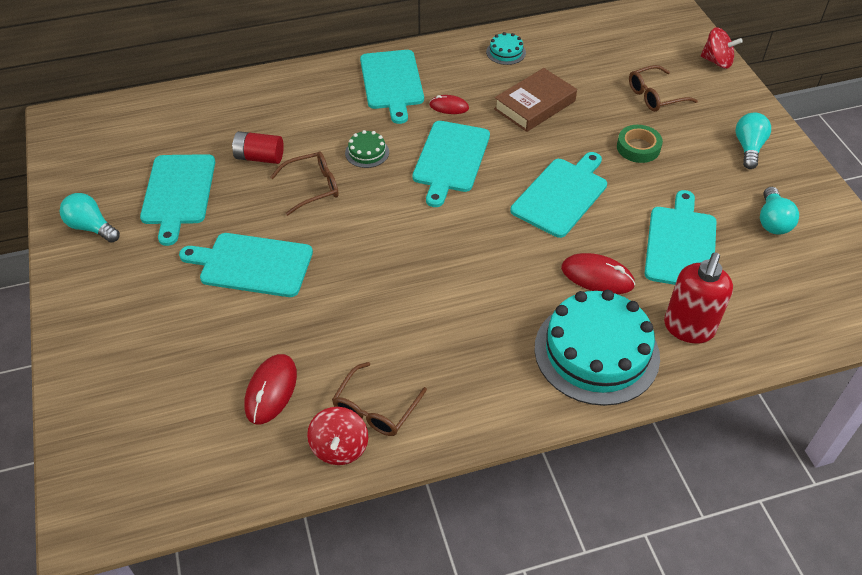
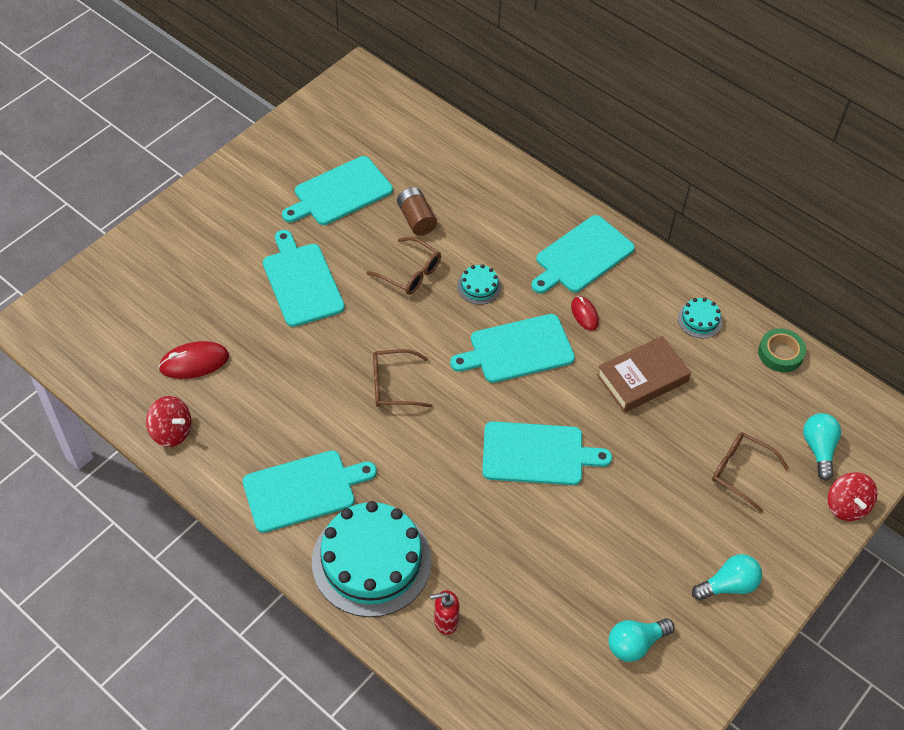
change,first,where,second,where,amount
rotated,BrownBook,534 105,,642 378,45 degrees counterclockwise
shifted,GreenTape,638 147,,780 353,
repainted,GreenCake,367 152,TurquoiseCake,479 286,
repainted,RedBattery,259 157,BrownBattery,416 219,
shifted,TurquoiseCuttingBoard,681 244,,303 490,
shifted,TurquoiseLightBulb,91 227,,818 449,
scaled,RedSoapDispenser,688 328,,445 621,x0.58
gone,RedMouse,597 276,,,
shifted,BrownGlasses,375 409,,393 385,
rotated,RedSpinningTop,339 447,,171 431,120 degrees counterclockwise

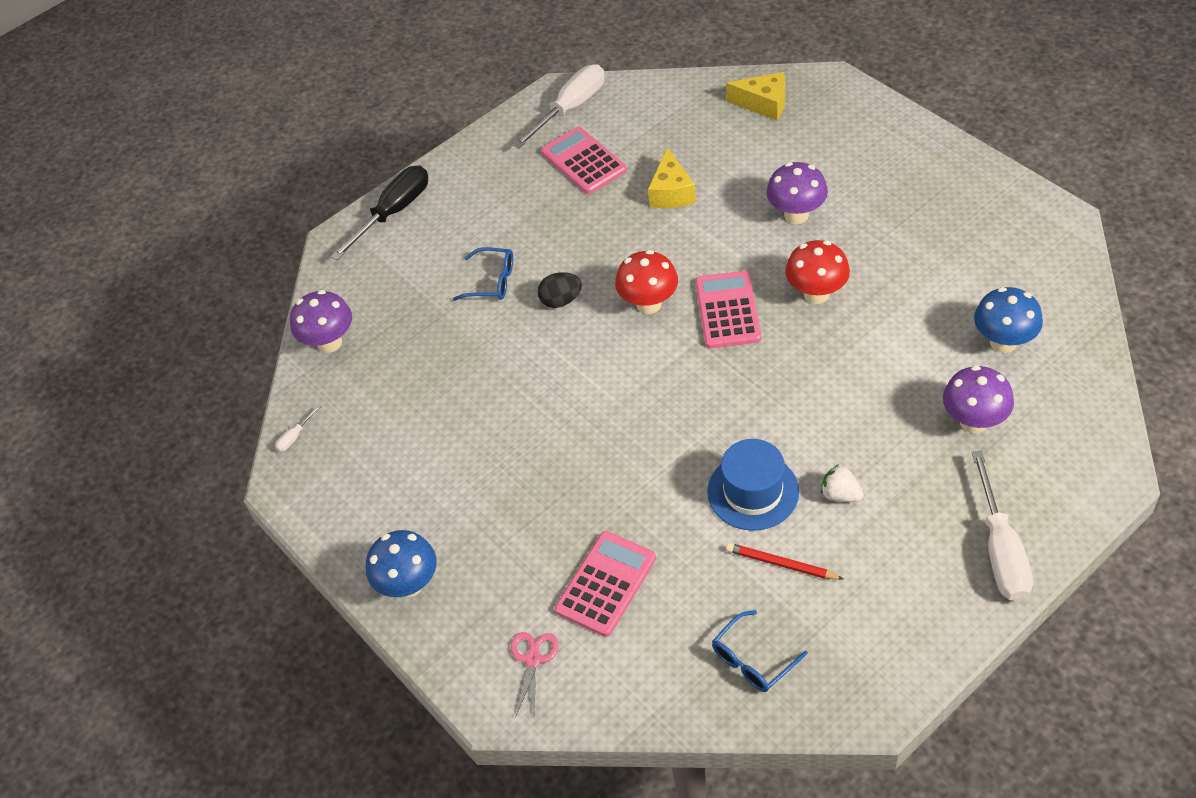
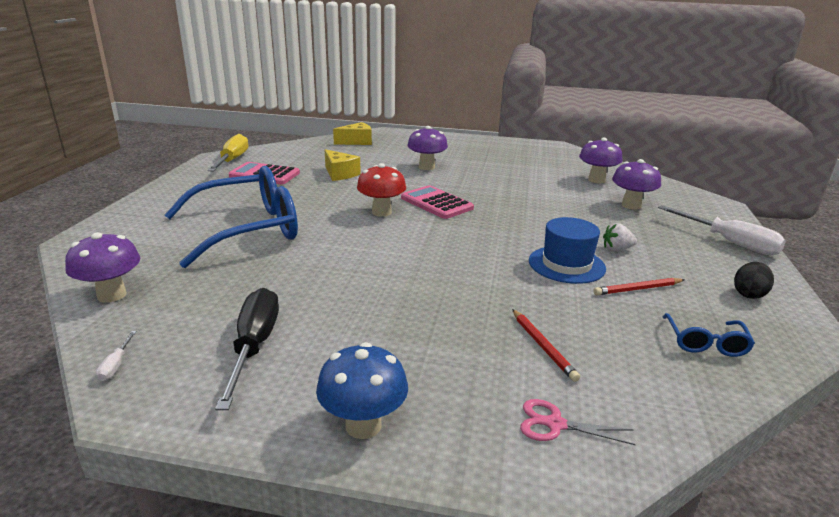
change,first,where,second,where,amount
repainted,WhiteScrewdriver,570 108,YellowScrewdriver,232 160,
shifted,BlackScrewdriver,393 212,,254 346,
gone,RedMushroom,816 294,,,
scaled,BlueGlasses,492 281,,248 229,x2.38
shifted,BlackEgg,561 300,,749 294,
repainted,BlueMushroom,1003 342,PurpleMushroom,596 180,
swapped,PinkCalculator,606 584,RedPencil,542 346,
rotated,PinkScissors,533 659,,555 424,45 degrees counterclockwise

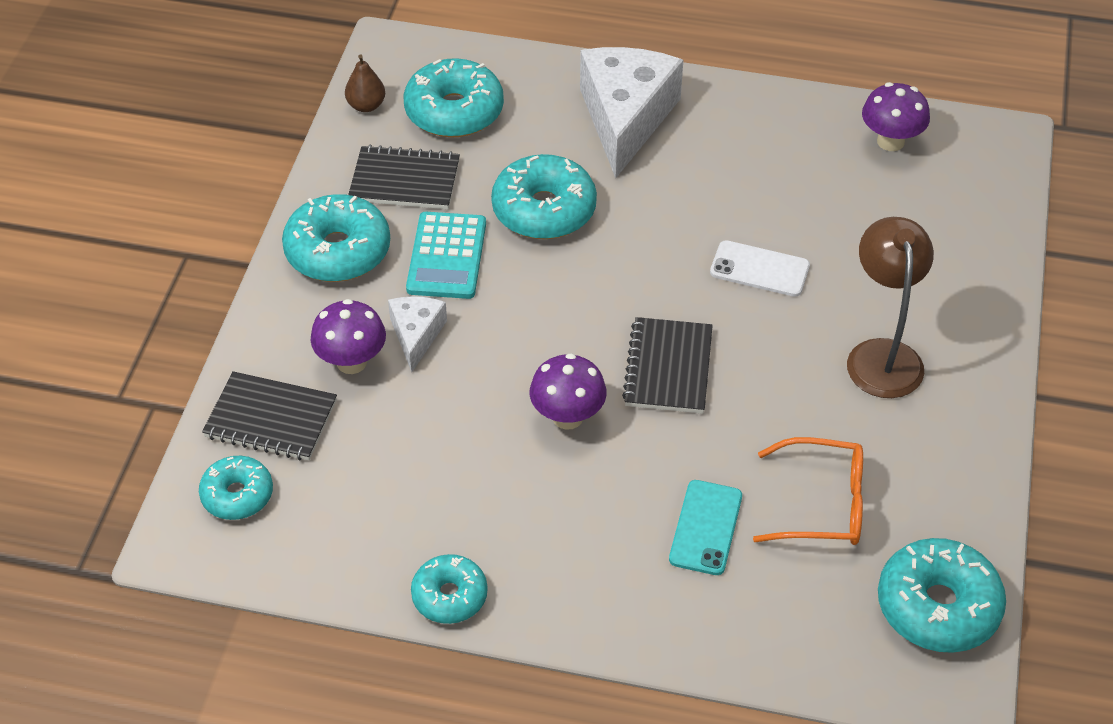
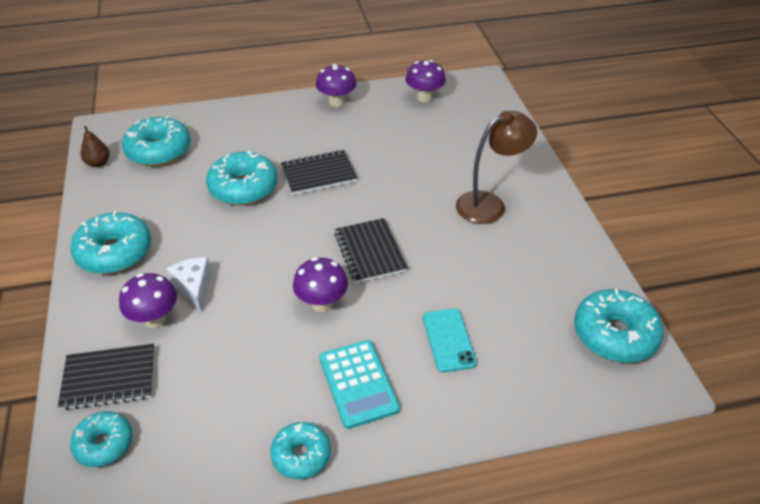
change,first,where,second,where,amount
gone,WhiteCheese,625 118,,,
shifted,BlackNotebook,405 181,,319 174,
shifted,TurquoiseCalculator,446 256,,358 384,
rotated,BrownLamp,882 355,,489 204,90 degrees clockwise
gone,WhitePhone,759 269,,,
gone,OrangeGlasses,822 504,,,
new,,,PurpleMushroom,336 102,

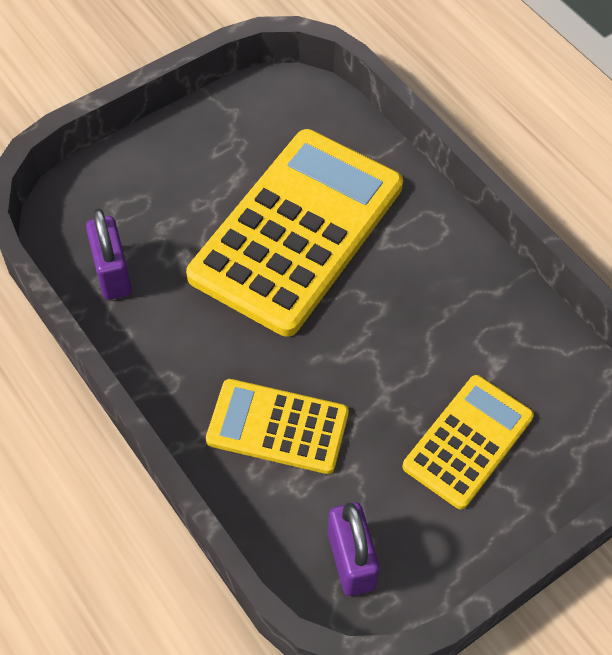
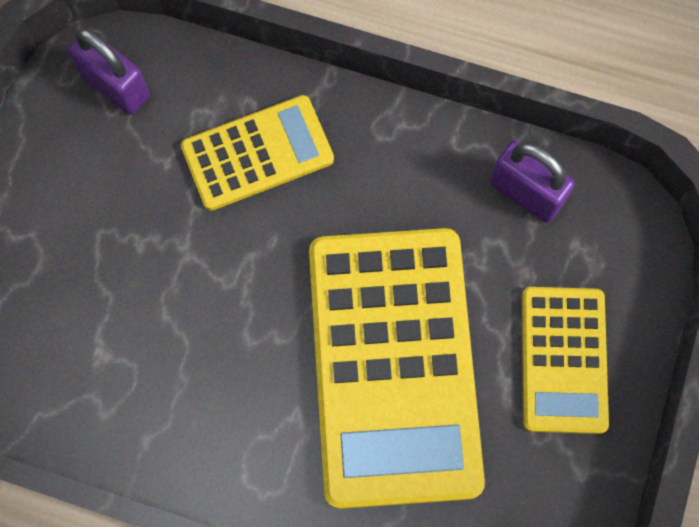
change,first,where,second,where,amount
shifted,YellowCalculator,468 441,,563 360,

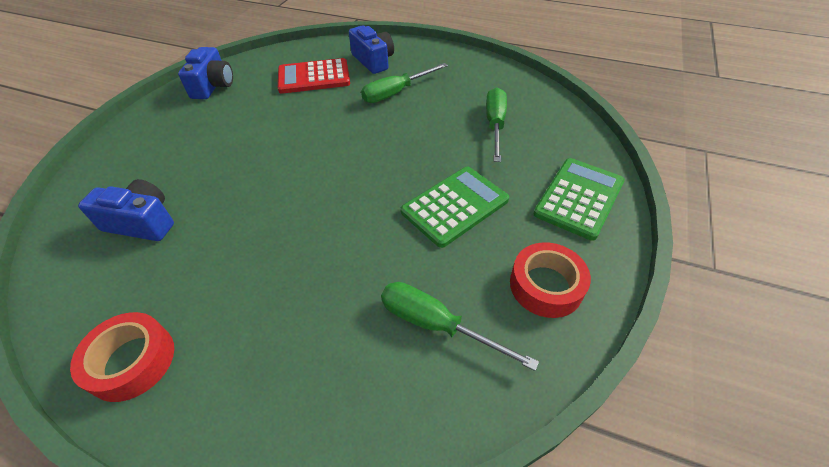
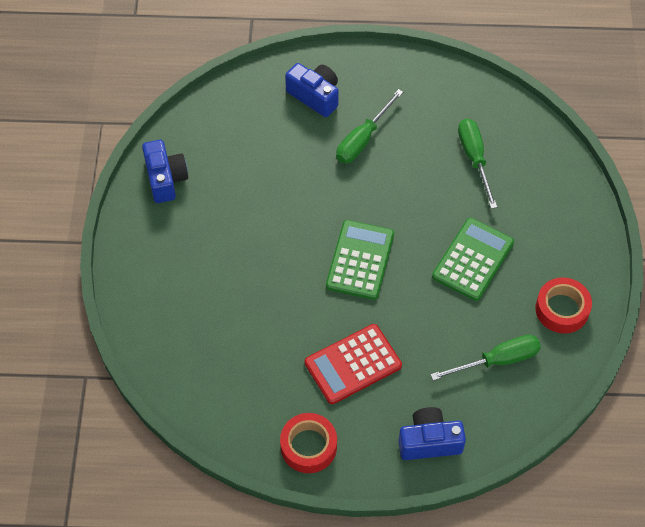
change,first,where,second,where,amount
shifted,RedCalculator,314 77,,353 364,
shifted,GreenCalculator,579 198,,360 260,
shifted,BlueCamera,142 223,,429 441,
rotated,GreenScrewdriver,436 325,,498 360,150 degrees clockwise

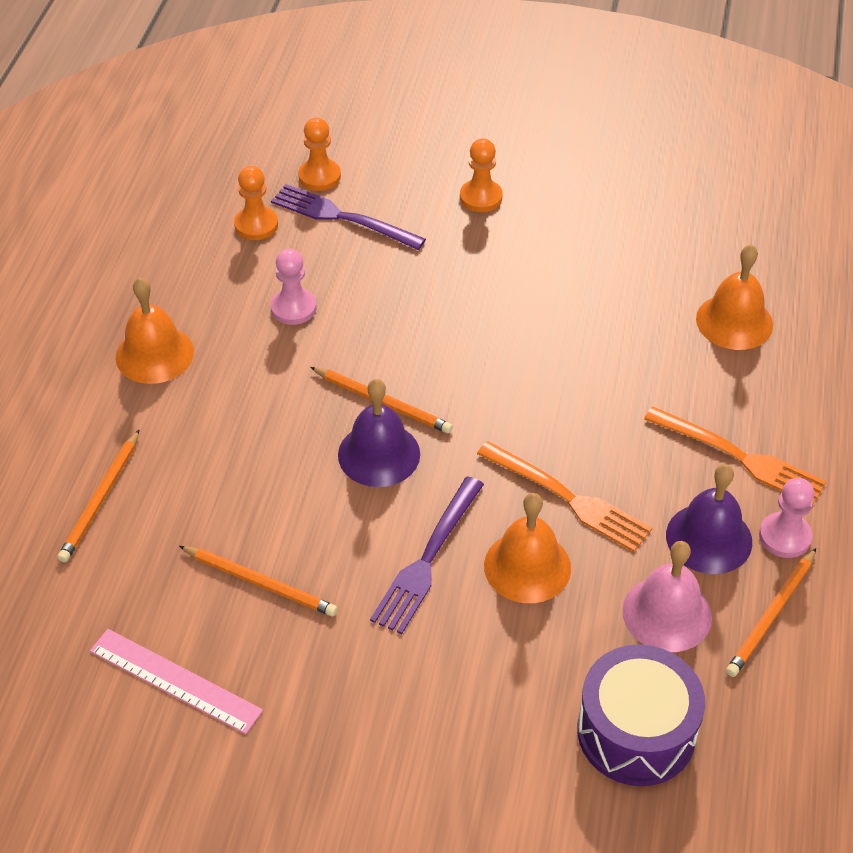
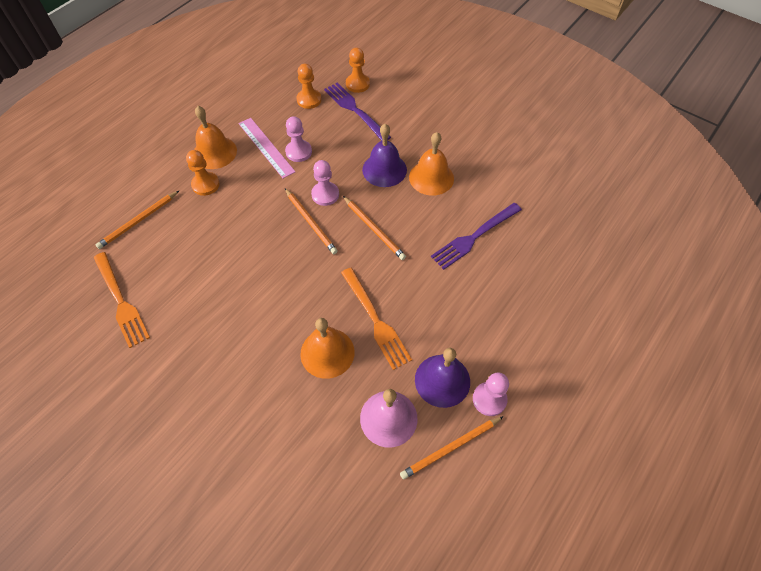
change,first,where,second,where,amount
shifted,OrangePawn,481 197,,205 184,
shifted,OrangeBell,734 321,,431 177,
shifted,PurpleBell,379 454,,384 169,
shifted,OrangeFork,740 457,,121 302,
shifted,PurpleFork,427 560,,474 237,
shifted,OrangePencil,260 583,,374 229,
shifted,PinkRuler,175 680,,266 147,
gone,PurpleDrum,636 732,,,
new,,,PinkPawn,325 194,

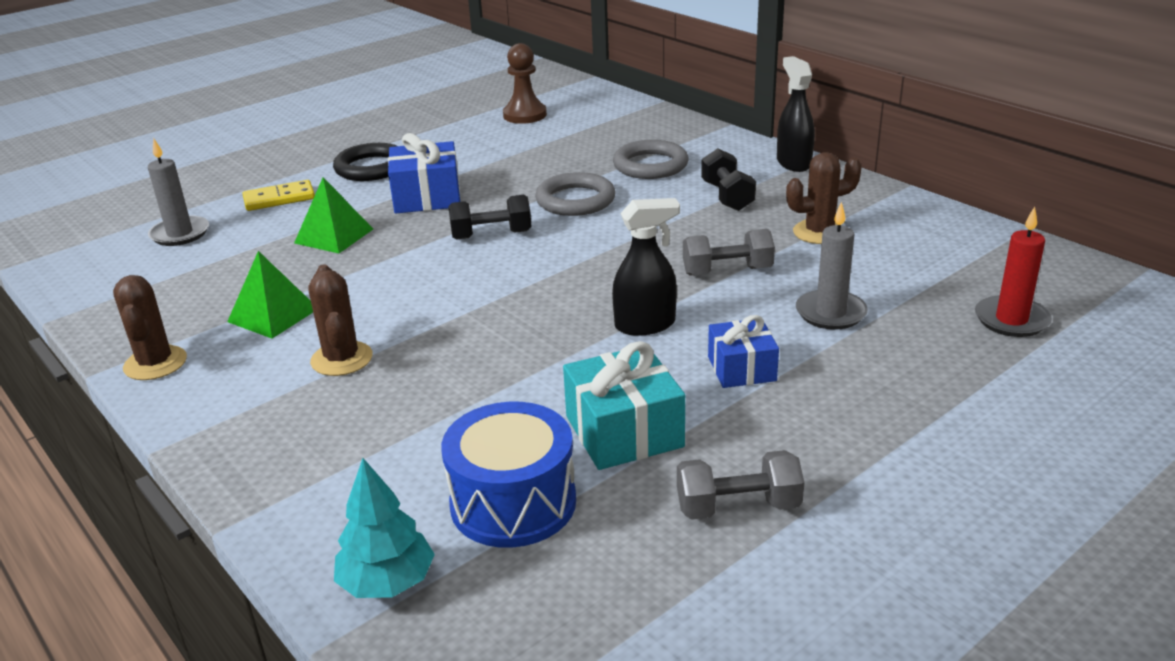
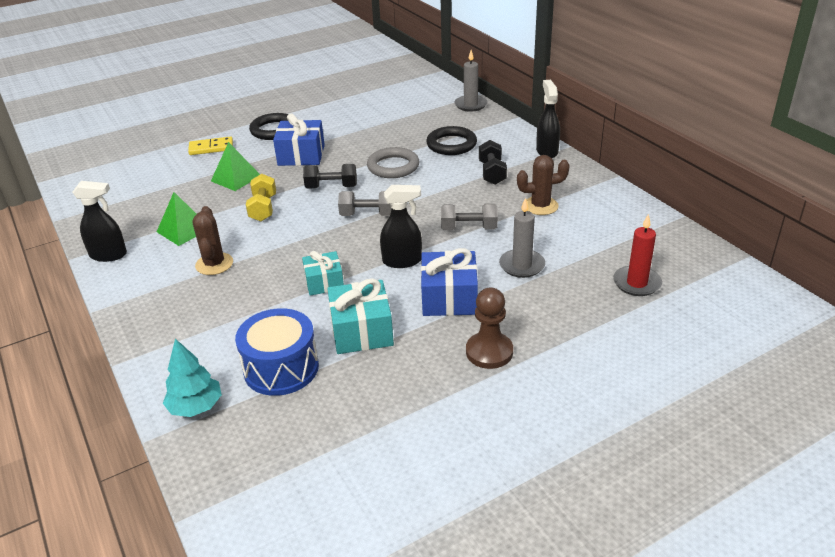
change,first,where,second,where,amount
shifted,BrownPawn,525 115,,489 352,
shifted,GreyCandle,180 234,,470 105,
repainted,GreyRing,650 165,BlackRing,451 144,
swapped,BrownCactus,155 363,BlackSprayBottle,108 255,
scaled,BlueGift,741 369,,449 298,x1.53
shifted,GreyDumbbell,738 507,,367 215,
new,,,YellowDumbbell,263 208,
new,,,TurquoiseGift,324 282,

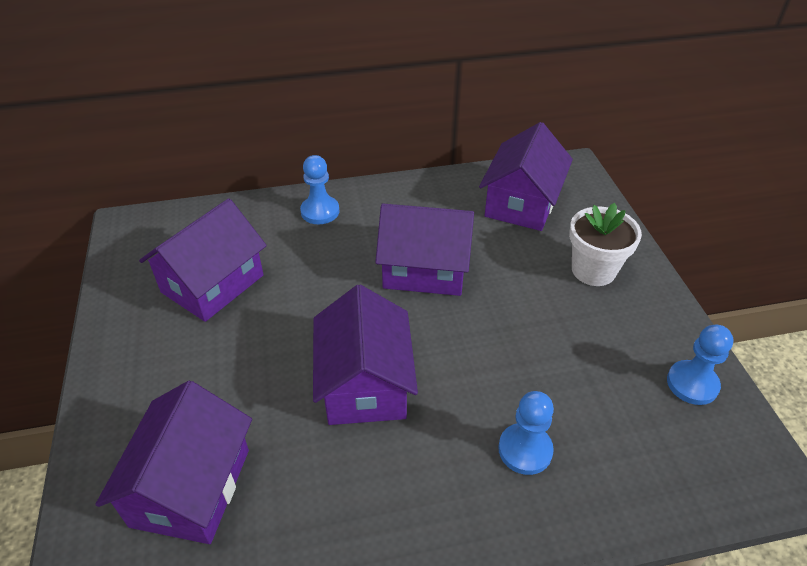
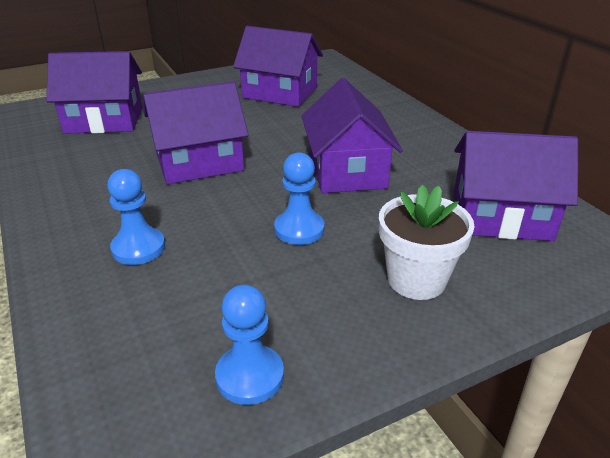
change,first,where,second,where,amount
shifted,BluePawn,320 211,,299 229,

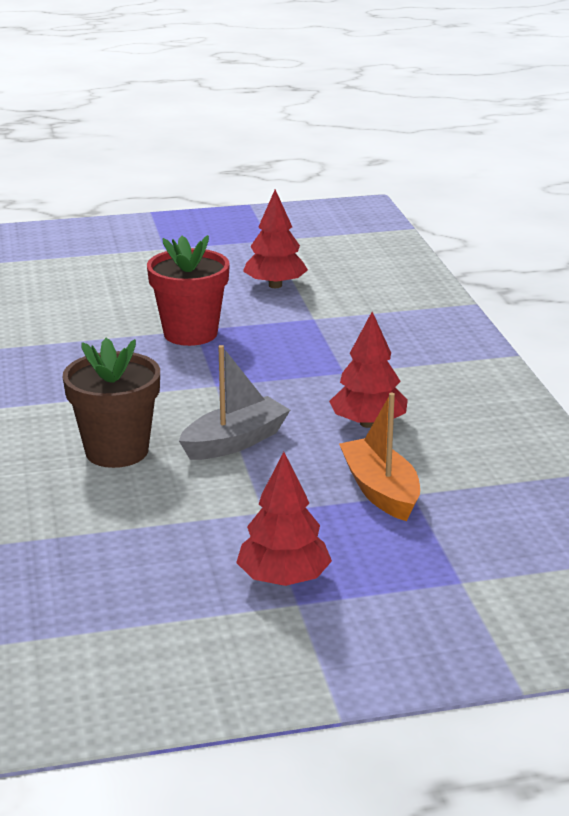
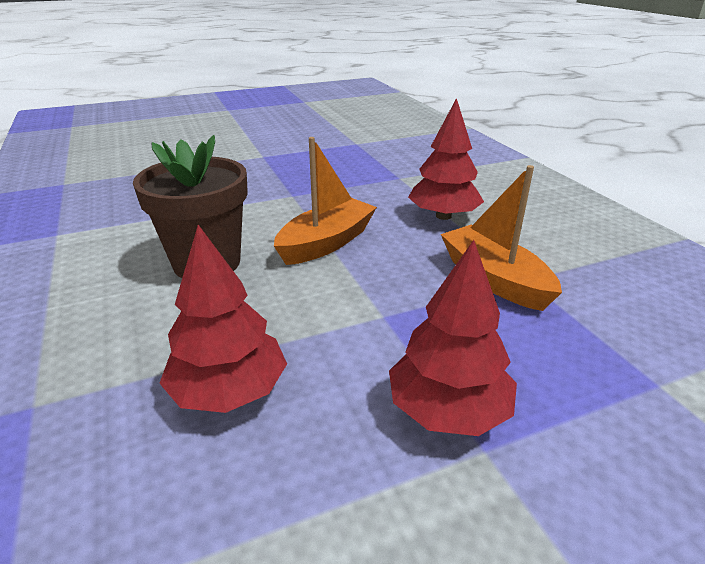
change,first,where,second,where,amount
shifted,RedTree,275 285,,229 391,
gone,RedFlowerPot,190 333,,,
repainted,GreyBoat,235 442,OrangeBoat,326 243,

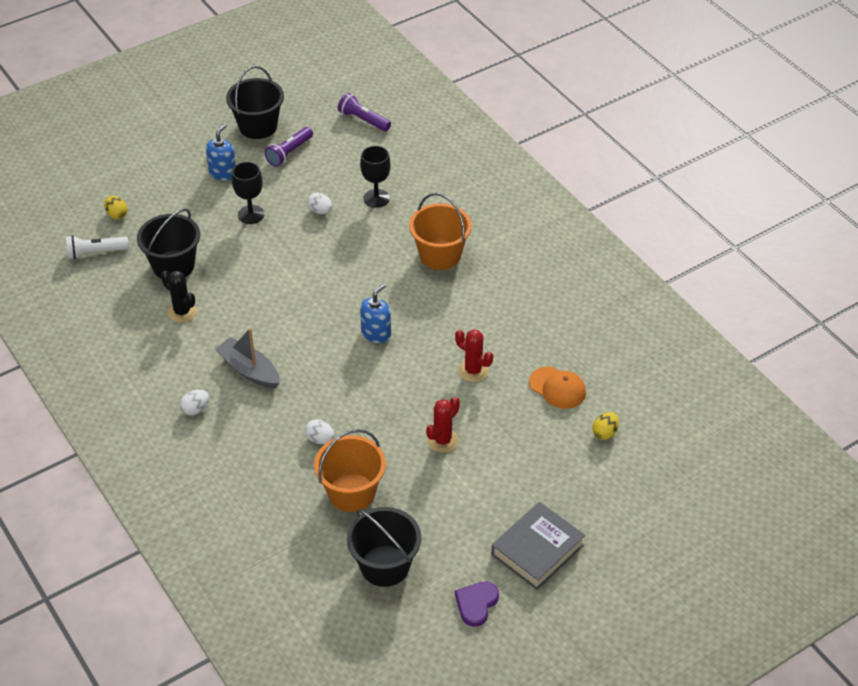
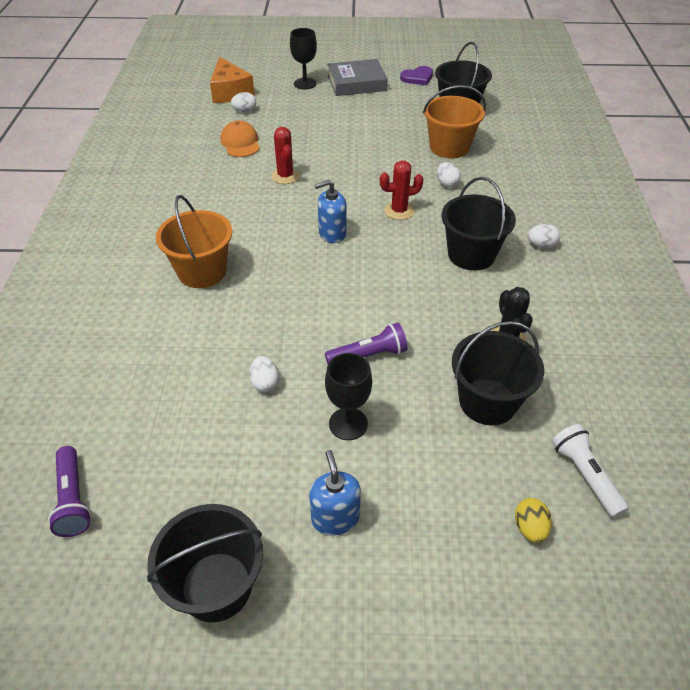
change,first,where,second,where,amount
rotated,BlueSoapDispenser,223 173,,335 518,105 degrees clockwise
shifted,PurpleFlashlight,289 153,,368 355,
shifted,BlackGoblet,376 198,,305 84,
rotated,WhiteFlashlight,95 253,,585 475,135 degrees counterclockwise
swapped,GreyBoat,249 370,BlackBucket,471 255,
shifted,RedCactus,442 440,,399 211,
repainted,YellowEgg,605 433,WhiteEgg,245 111,
new,,,OrangeCheese,230 92,

